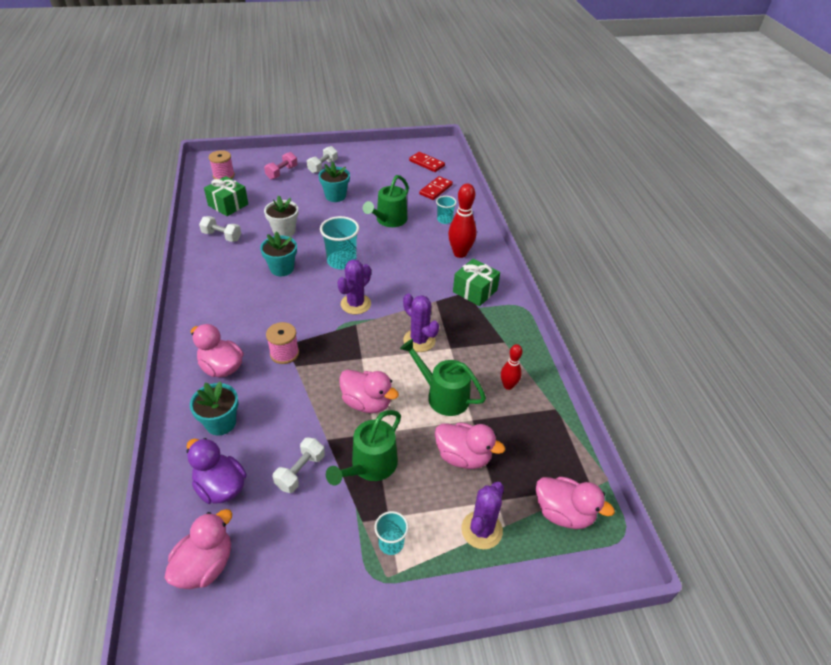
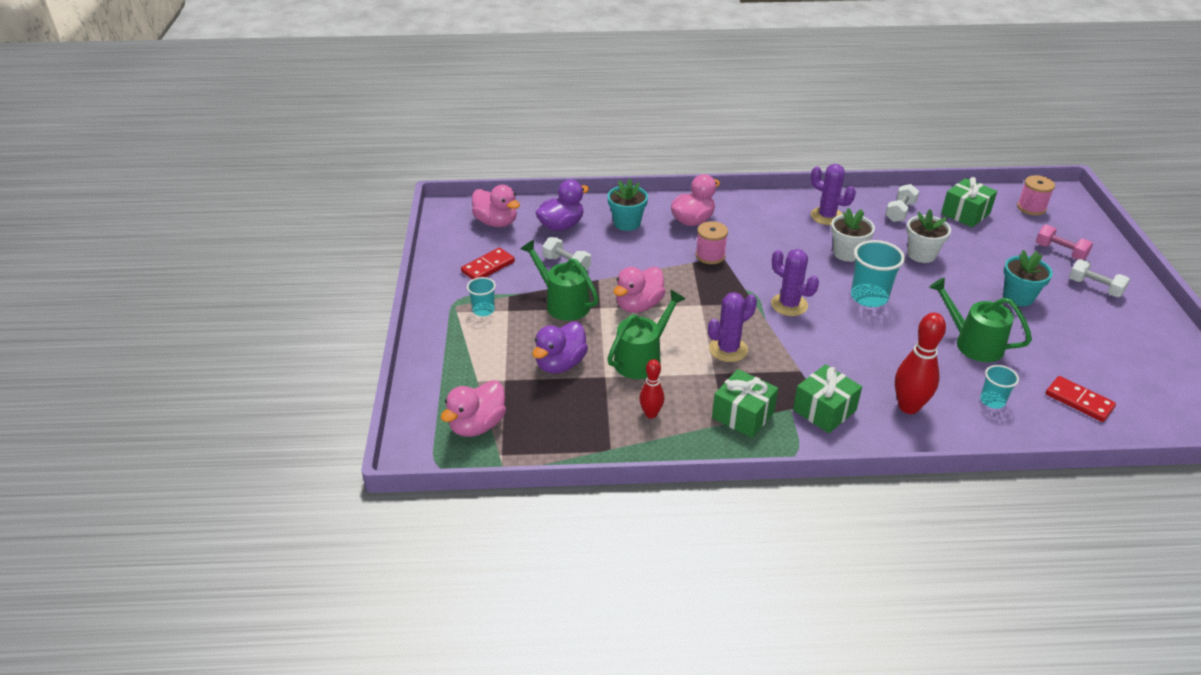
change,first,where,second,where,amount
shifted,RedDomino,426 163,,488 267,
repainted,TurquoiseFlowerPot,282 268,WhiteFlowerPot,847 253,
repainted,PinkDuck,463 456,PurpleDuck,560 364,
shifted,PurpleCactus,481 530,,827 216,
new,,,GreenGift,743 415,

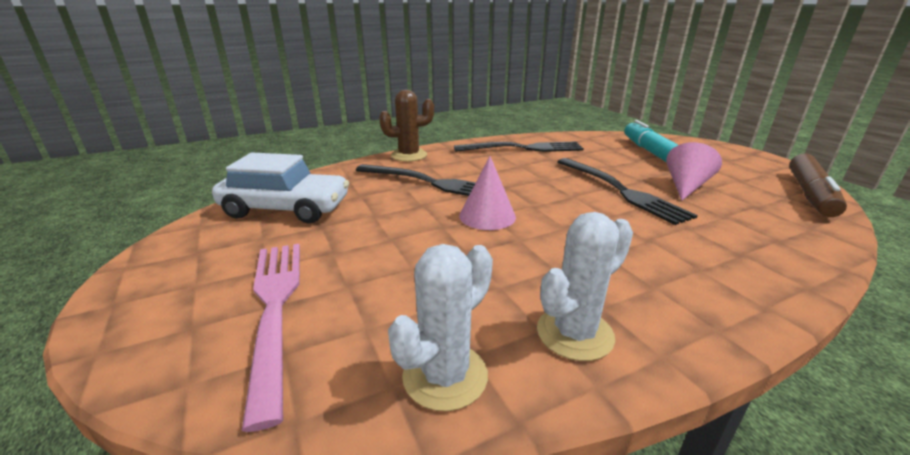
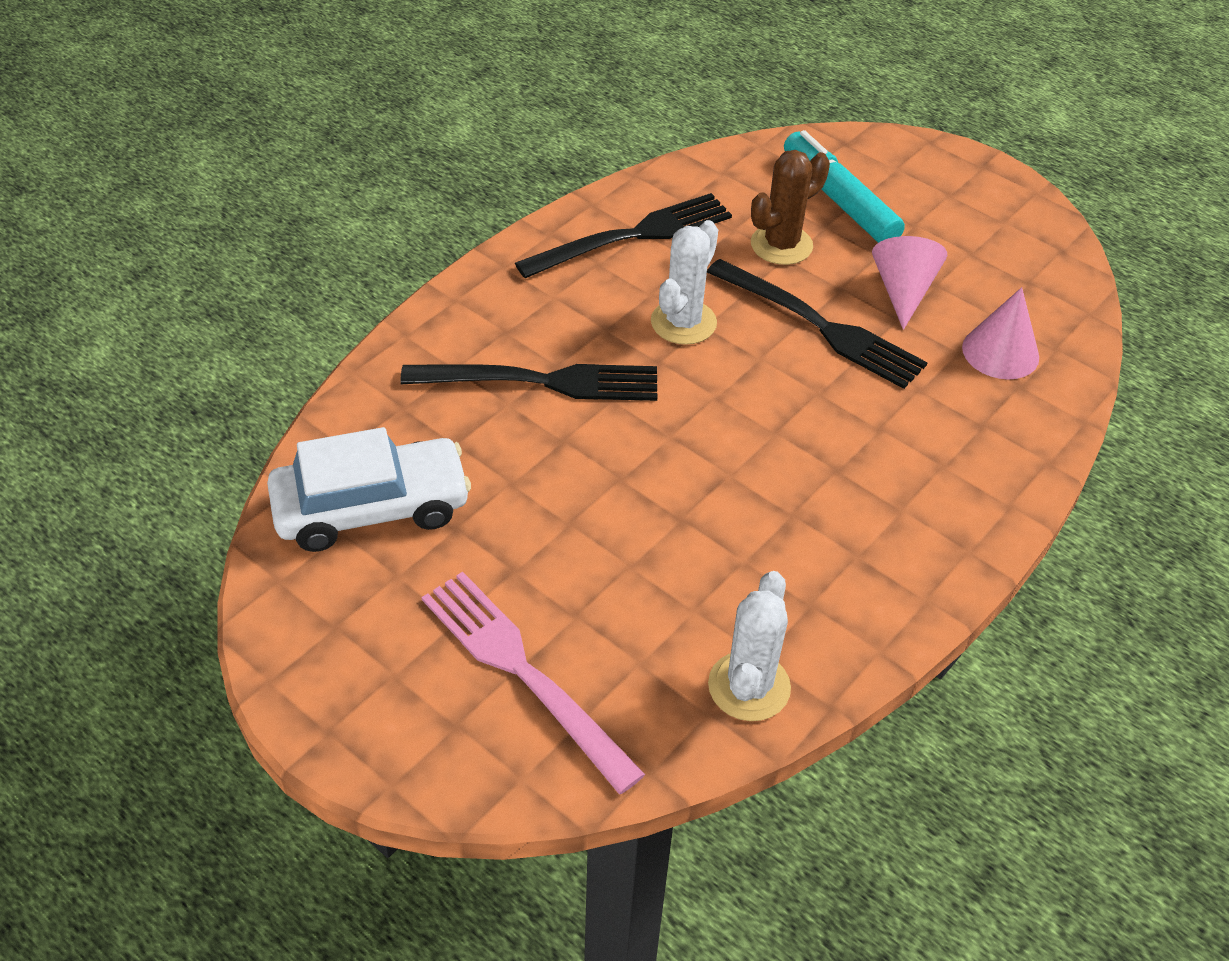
change,first,where,second,where,amount
shifted,BrownCactus,409 155,,781 245,
gone,BrownMarker,810 194,,,
shifted,PinkCone,487 216,,1000 352,
shifted,WhiteCactus,574 333,,683 322,

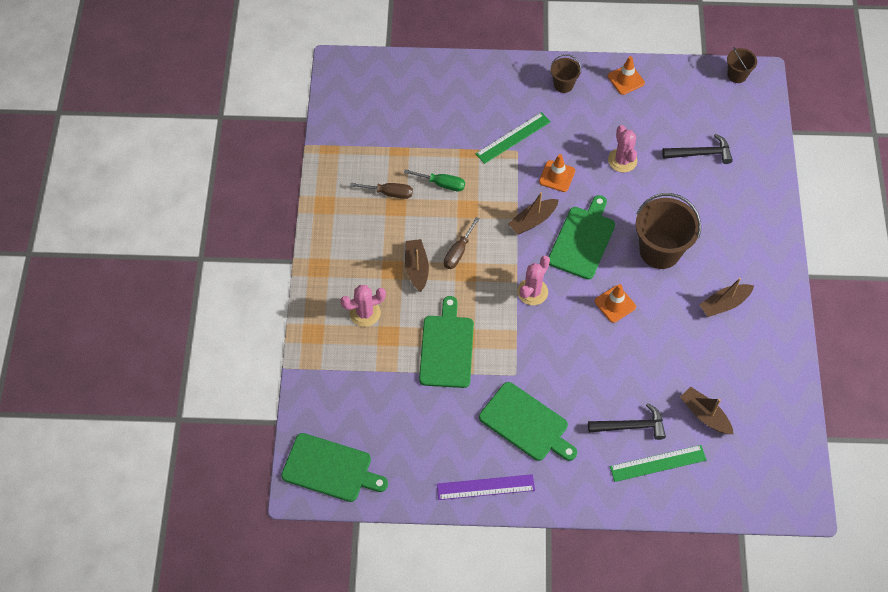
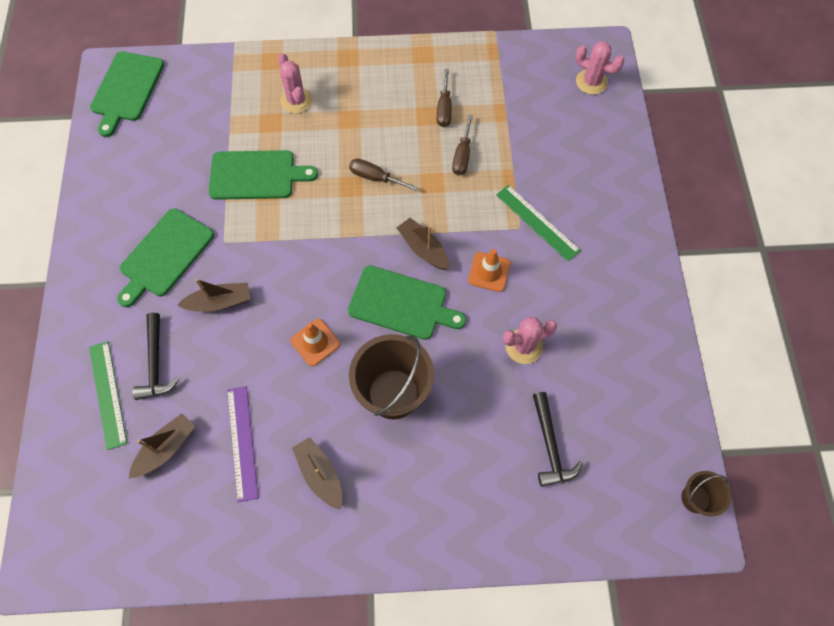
change,first,where,second,where,amount
gone,BrownBucket,563 84,,,
gone,OrangeTrafficCone,626 80,,,
repainted,GreenScrewdriver,442 184,BrownScrewdriver,462 156,
shifted,BrownBoat,416 268,,219 302,
shifted,PinkCactus,532 292,,591 82,
shifted,PurpleRuler,485 487,,242 442,

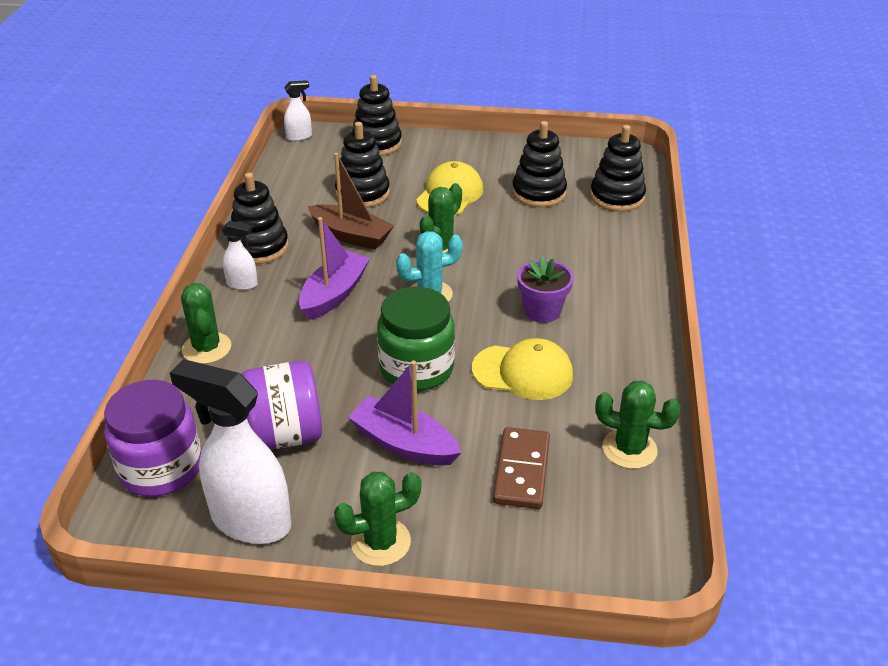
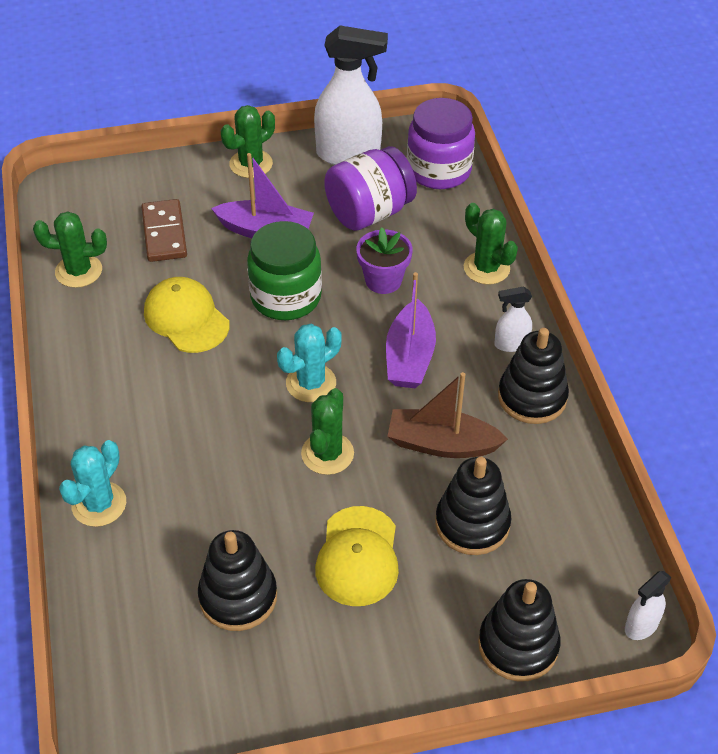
change,first,where,second,where,amount
gone,BlackStackingToy,617 197,,,
shifted,PurpleFlowerPot,542 311,,383 280,
rotated,YellowCap,523 372,,186 318,60 degrees clockwise
new,,,TurquoiseCactus,99 504,

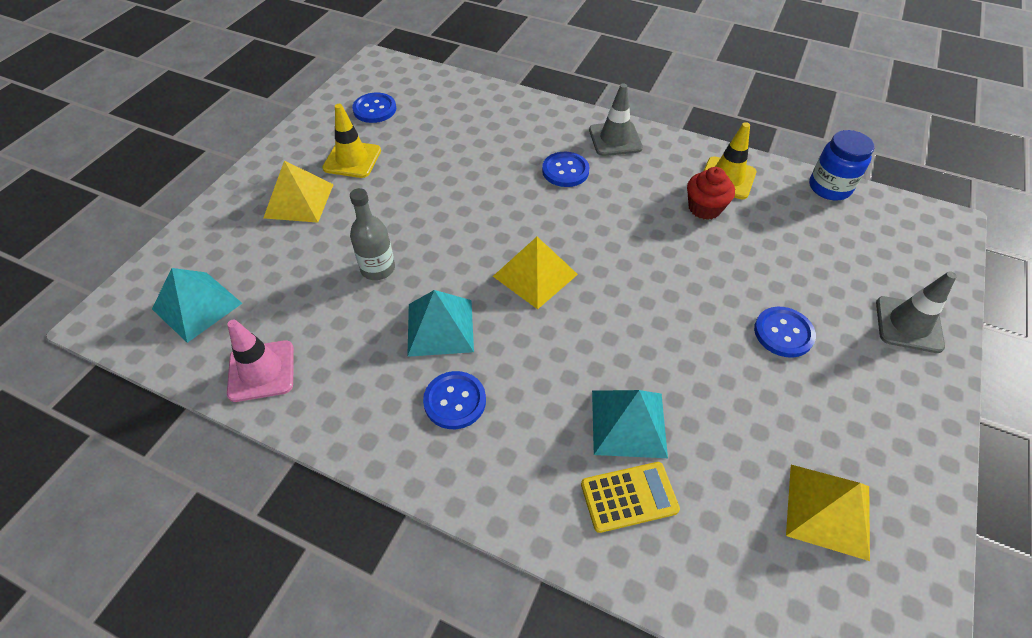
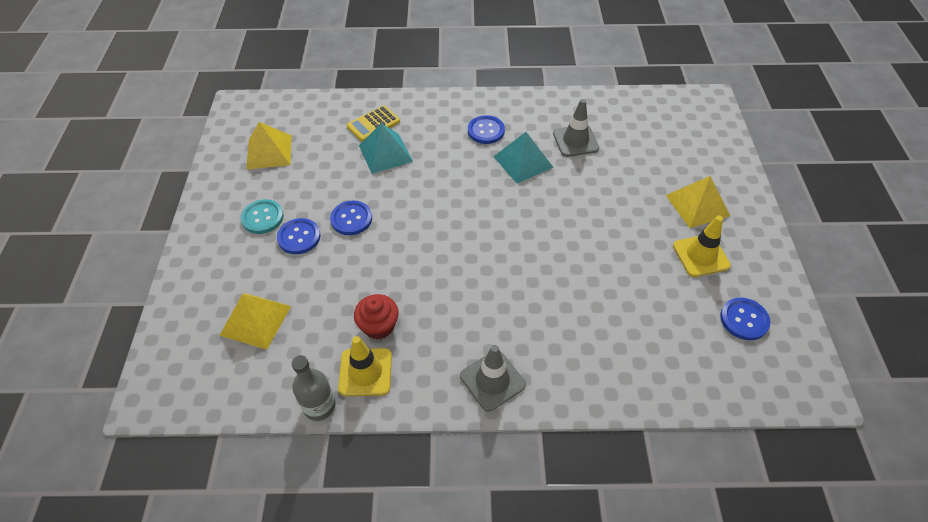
change,first,where,second,where,amount
gone,BlueJar,829 187,,,
shifted,BlueButton,565 171,,351 219,
shifted,GreyBottle,378 268,,319 406,
shifted,YellowPyramid,535 275,,255 320,
gone,TurquoisePyramid,197 306,,,
shifted,GreyTrafficCone,908 324,,575 141,
gone,PinkTrafficCone,261 371,,,
new,,,TurquoiseButton,262 217,

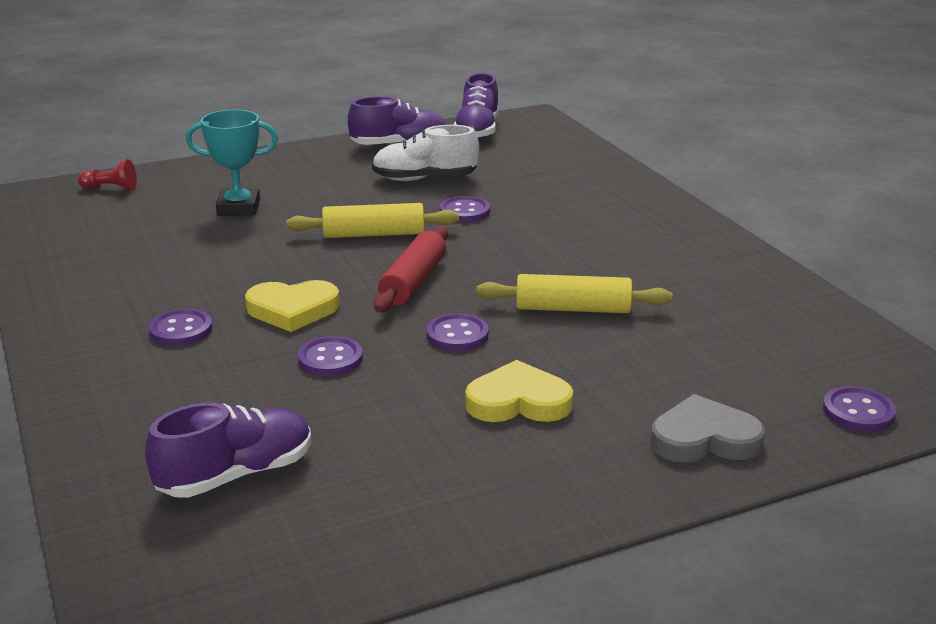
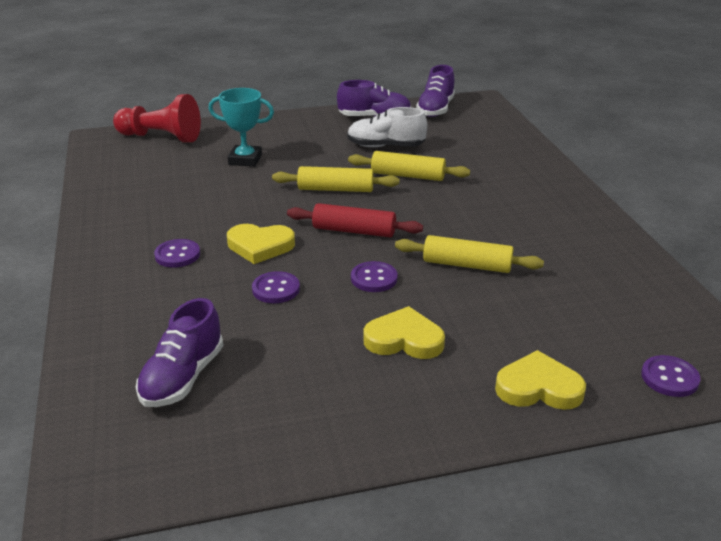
change,first,where,second,where,amount
scaled,RedPawn,111 188,,161 137,x2.13
swapped,PurpleButton,464 211,YellowRollingPin,407 176,
rotated,RedRollingPin,413 281,,354 231,75 degrees clockwise
repainted,GreyHeart,704 439,YellowHeart,538 387,
rotated,PurpleShoe,236 475,,183 377,135 degrees clockwise

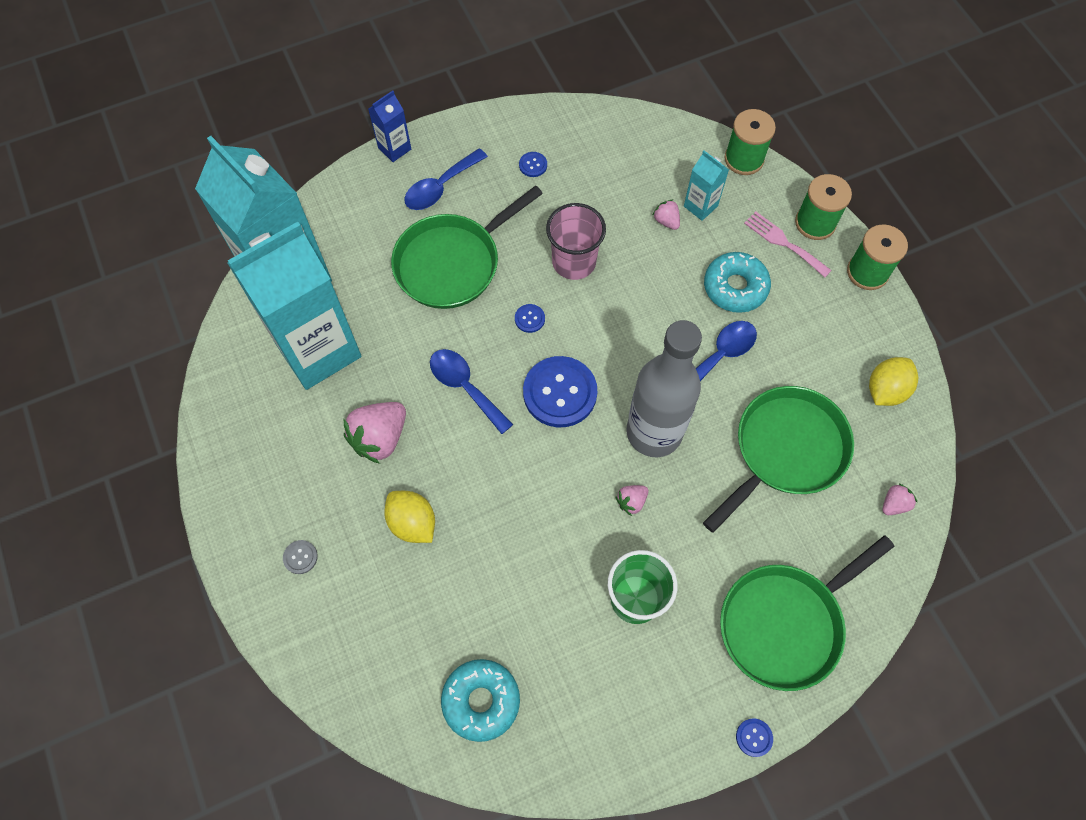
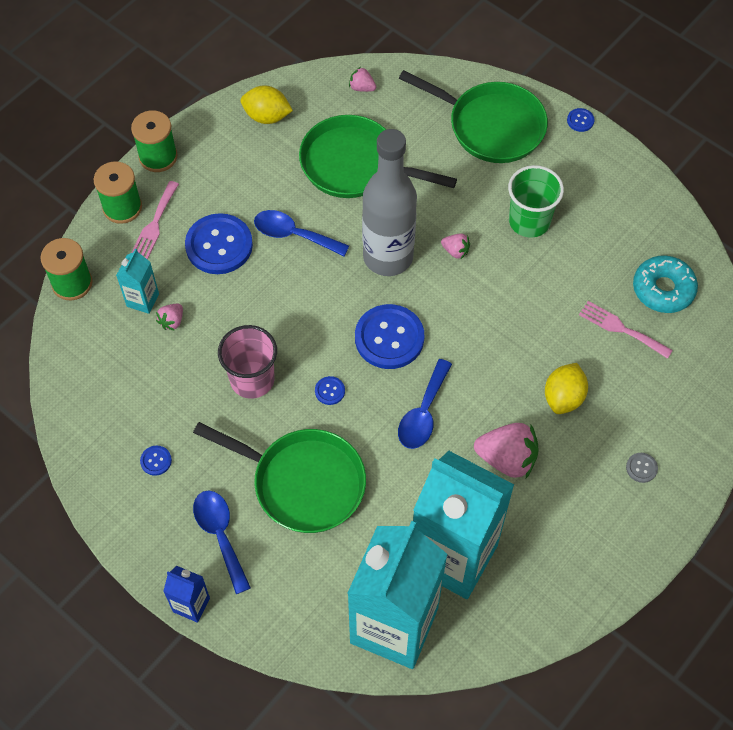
change,first,where,second,where,amount
rotated,BlueSpoon,440 187,,220 535,135 degrees counterclockwise
swapped,TurquoiseDonut,735 287,BlueButton,219 245,
new,,,PinkFork,621 329,

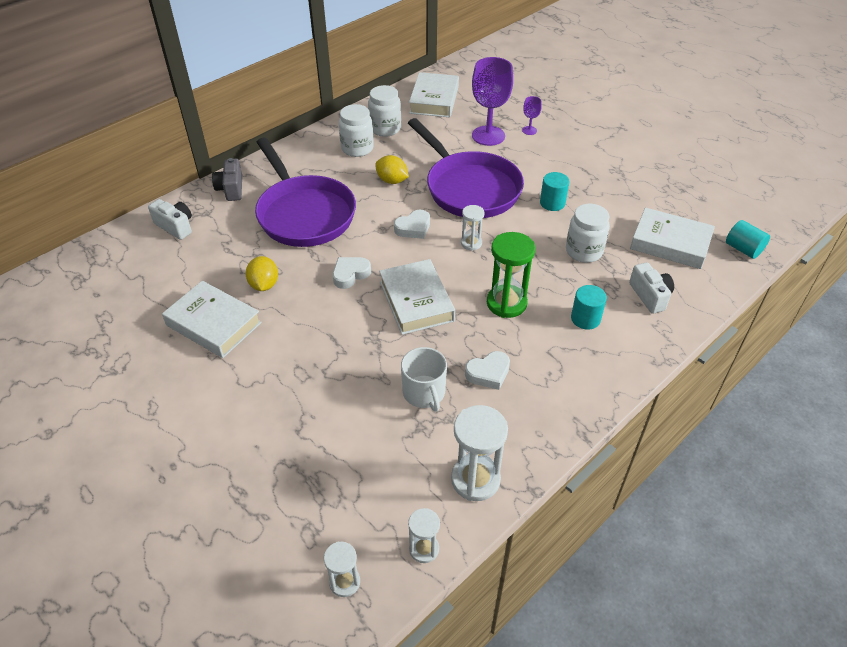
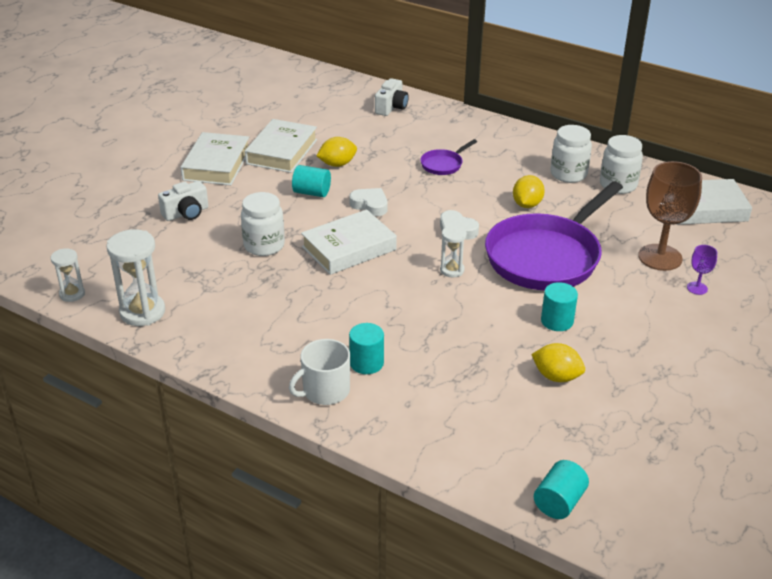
change,first,where,second,where,amount
repainted,PurpleGoblet,488 136,BrownGoblet,660 257,
scaled,PurplePan,304 214,,443 164,x0.42
gone,GreyCamera,231 189,,,
shifted,WhiteJar,584 251,,264 246,
shifted,WhiteBook,670 243,,216 165,
gone,GreenHourglass,506 303,,,
shifted,WhiteCamera,650 296,,186 213,
shifted,WhiteMug,424 393,,325 391,
gone,WhiteHeart,488 373,,,
gone,WhiteHourglass,344 582,,,
new,,,TurquoiseCylinder,312 192,
new,,,YellowLemon,556 377,

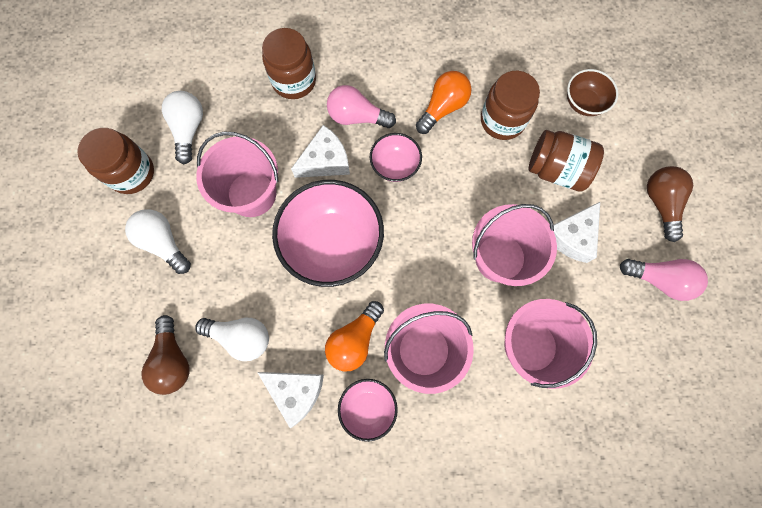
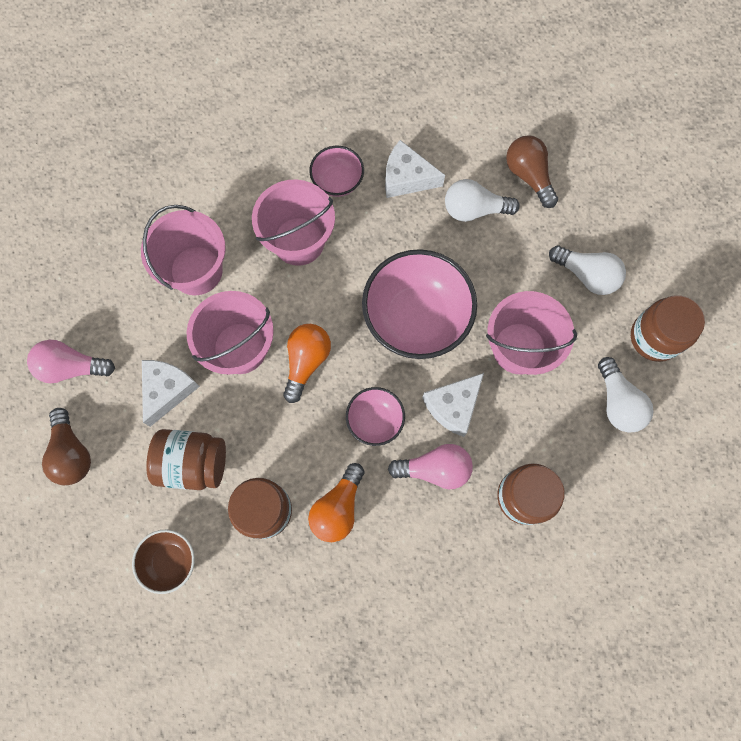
change,first,where,second,where,amount
shifted,OrangeLightBulb,354 340,,306 361,

